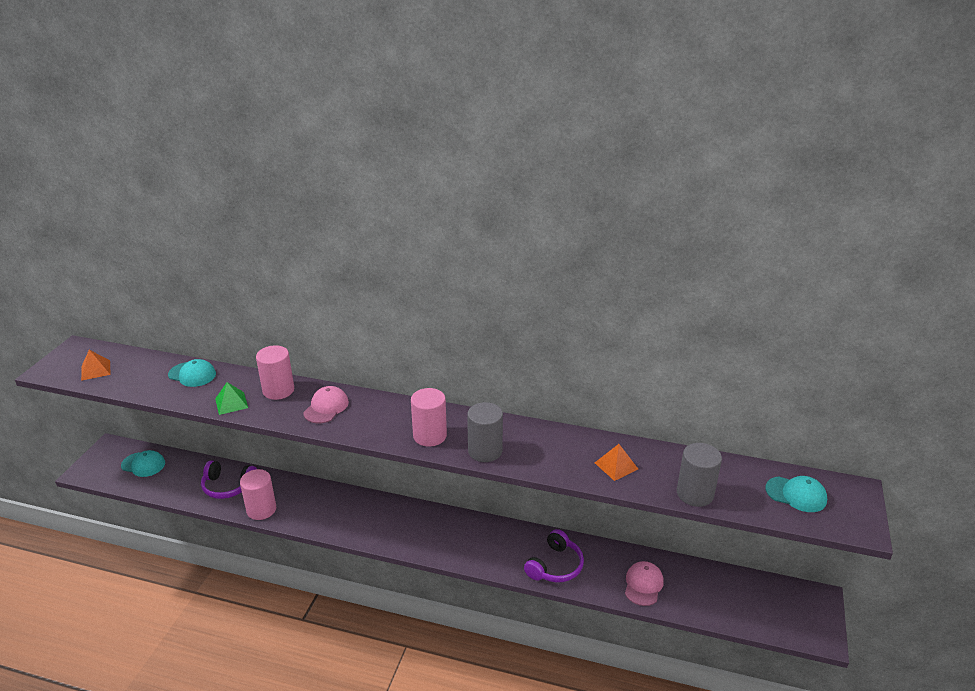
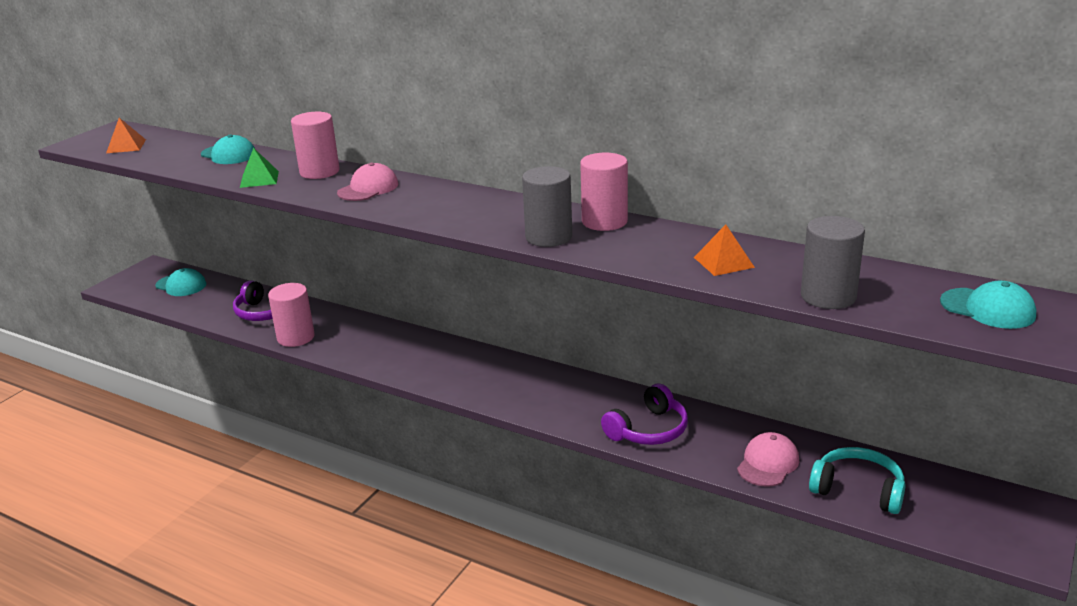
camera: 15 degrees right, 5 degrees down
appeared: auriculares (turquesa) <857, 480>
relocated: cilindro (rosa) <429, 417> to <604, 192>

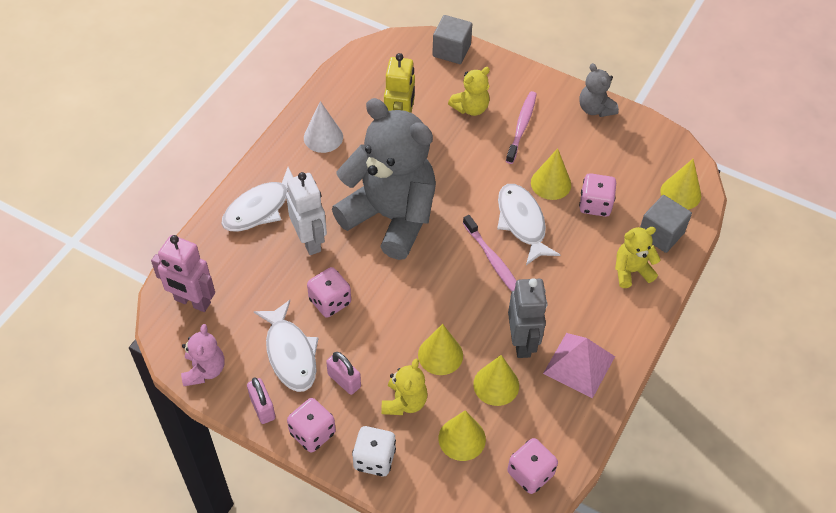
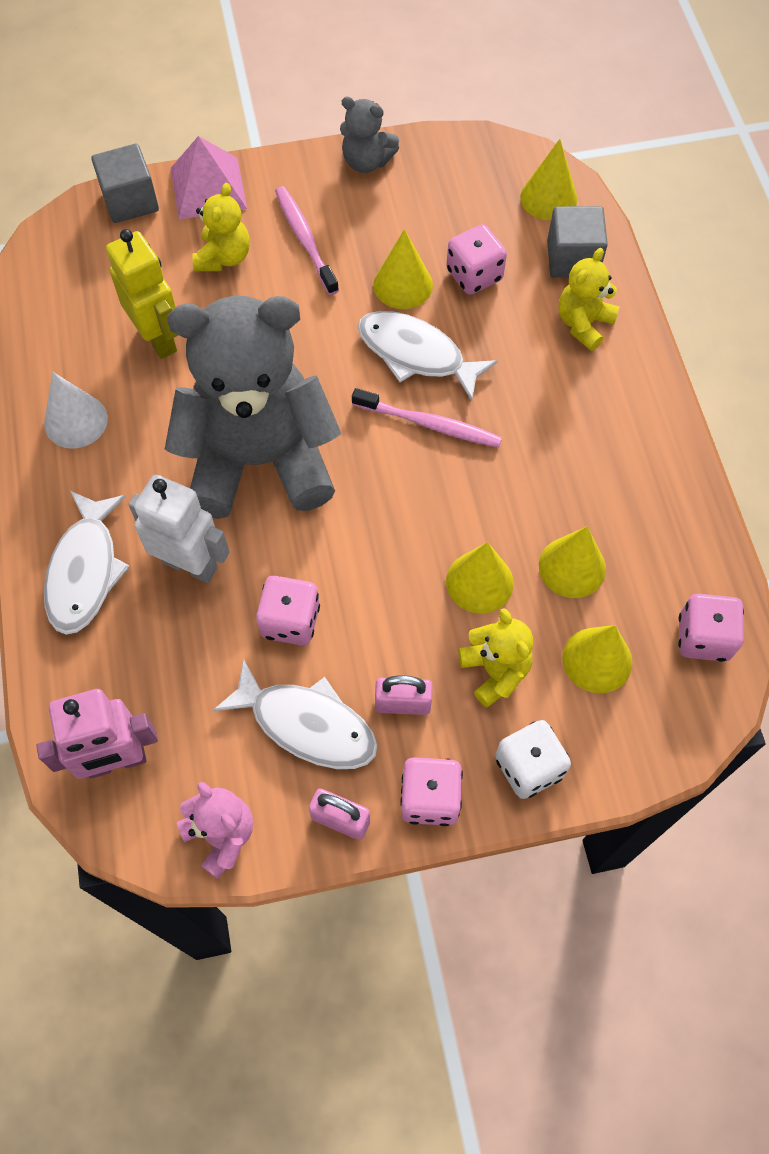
camera: 40 degrees left, 10 degrees up
missing: robot (gris) <527, 318>
relocated: pirámide (rosa) <579, 366> to <209, 177>

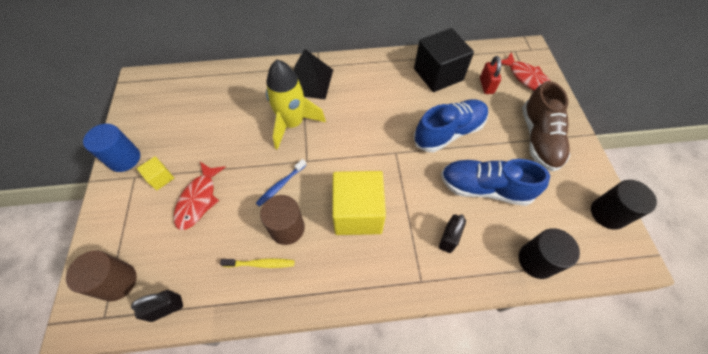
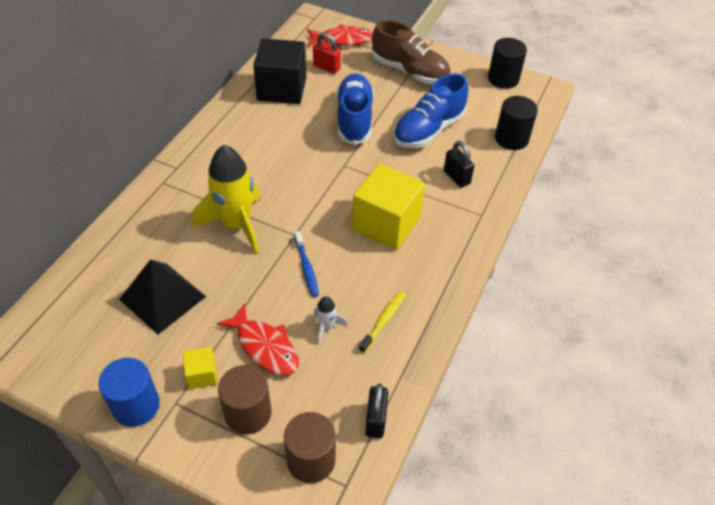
camera: 60 degrees left, 10 degrees down
appeared: cohete (blanco) <330, 320>
relocated: cilindro (marrón) <282, 220> to <245, 399>; pirámide (negro) <313, 74> to <162, 296>

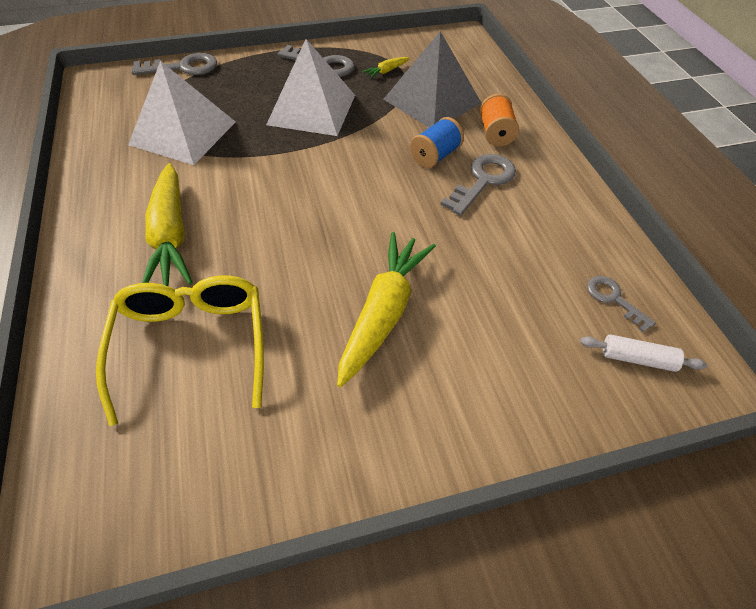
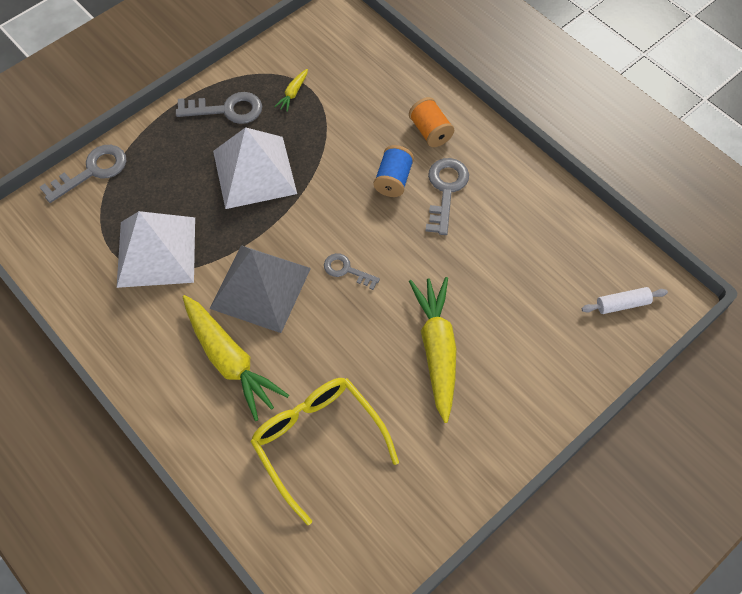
camera: 25 degrees left, 10 degrees up
relocated: pirámide (gris) <432, 79> to <260, 289>; llave (gris) <621, 304> to <352, 271>

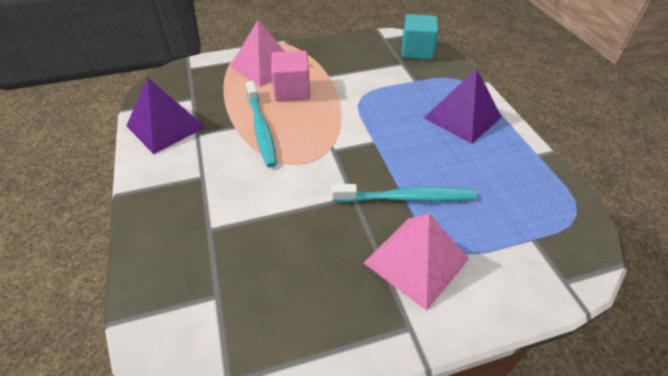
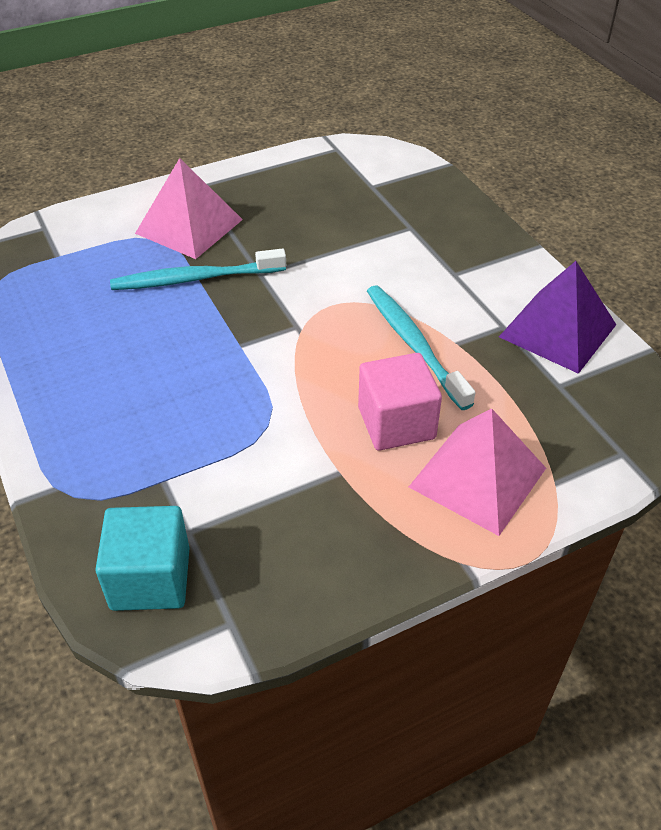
camera: 170 degrees right, 0 degrees up
missing: pirámide (morado) <463, 106>

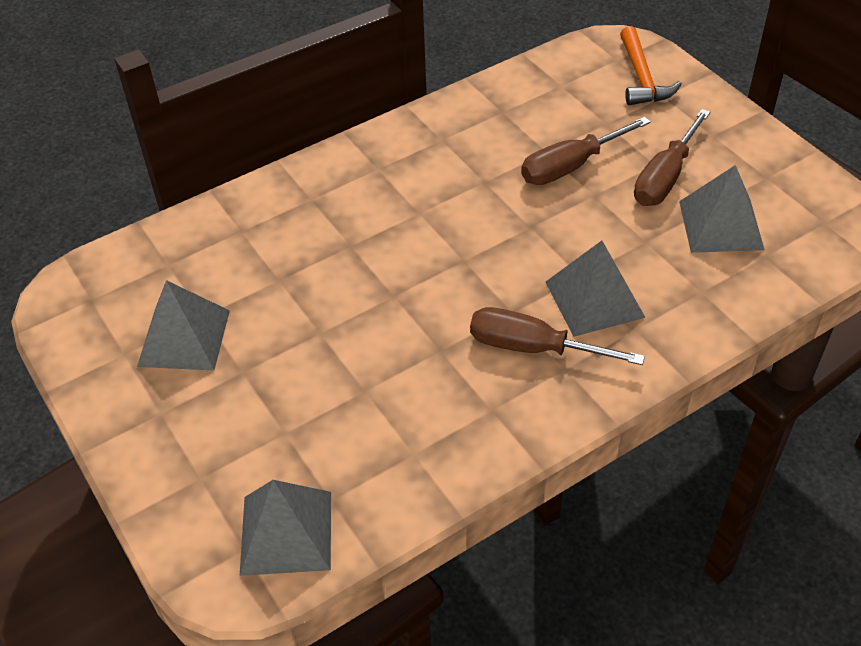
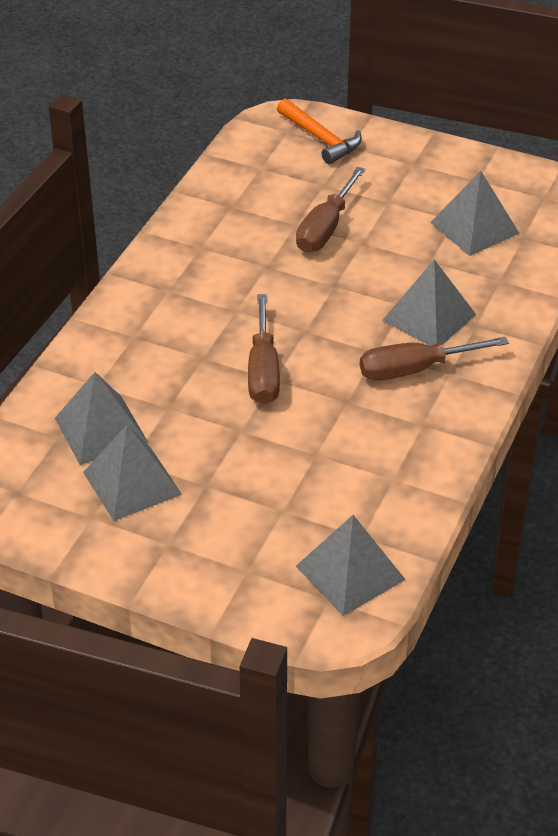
camera: 35 degrees left, 5 degrees down
appeared: pirámide (gris) <101, 418>
relocated: destornillador (marrón) <672, 157> to <264, 349>

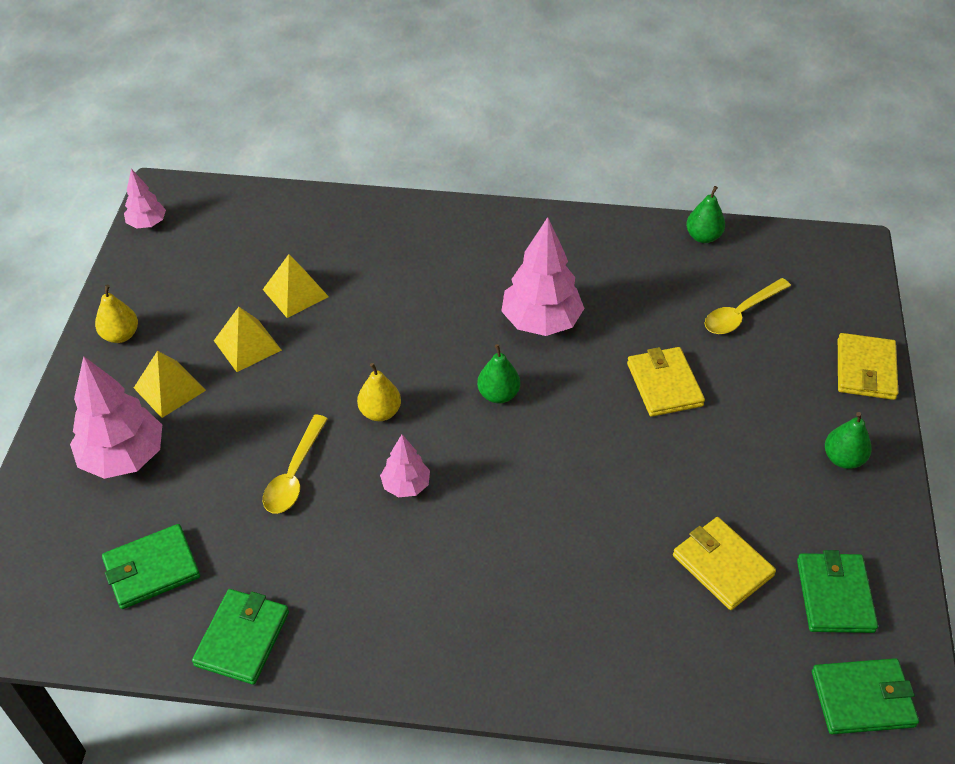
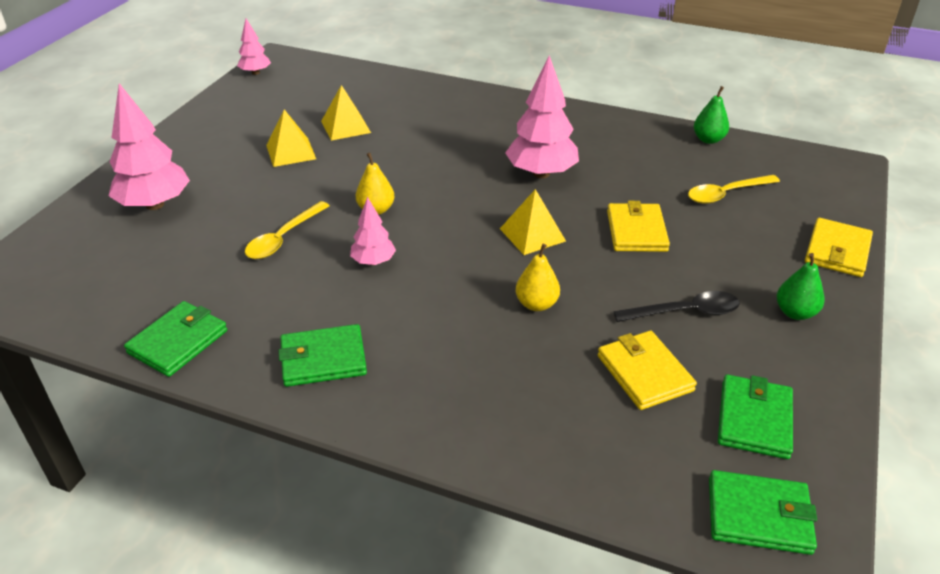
camera: 15 degrees right, 10 degrees down
missing: pera (verde) <498, 373>
appeared: cuchara (negro) <676, 306>
relocated: pera (amarillo) <116, 314> to <538, 277>; cartera (verde) <151, 566> to <322, 355>; pirámide (amarillo) <170, 384> to <533, 222>

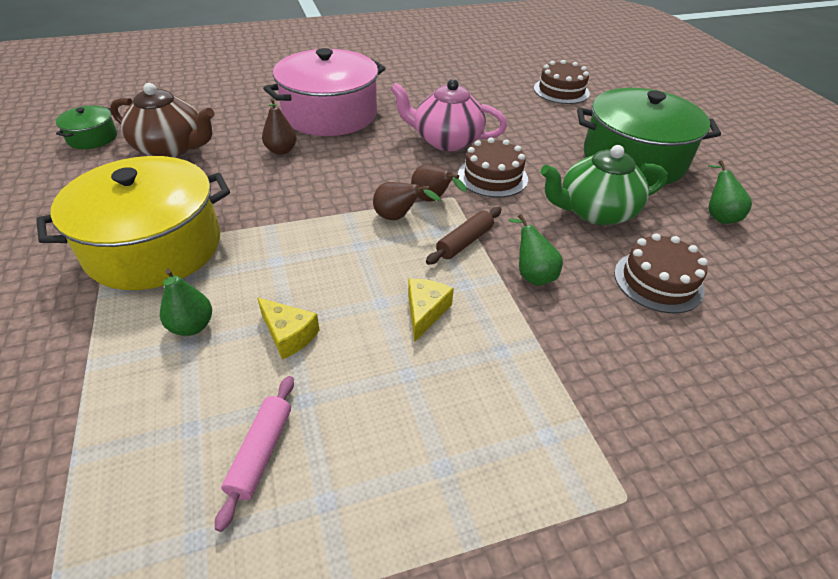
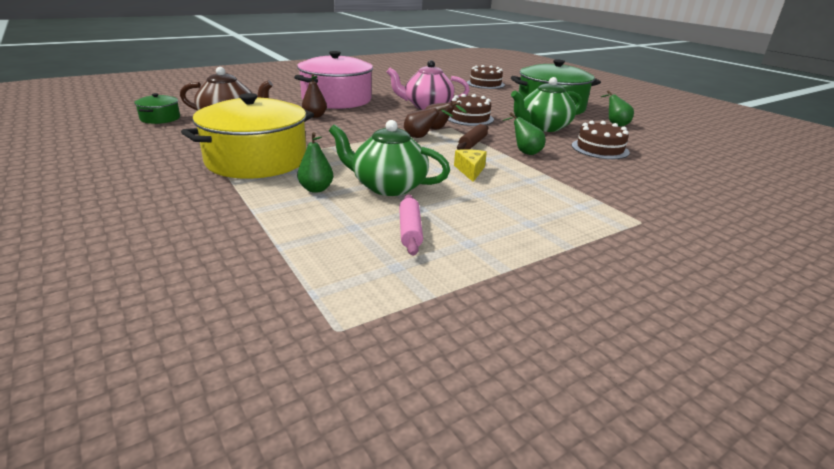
camera: 15 degrees left, 15 degrees down
exchanged: queso (amarillo) <288, 328> to tetera (verde) <389, 158>

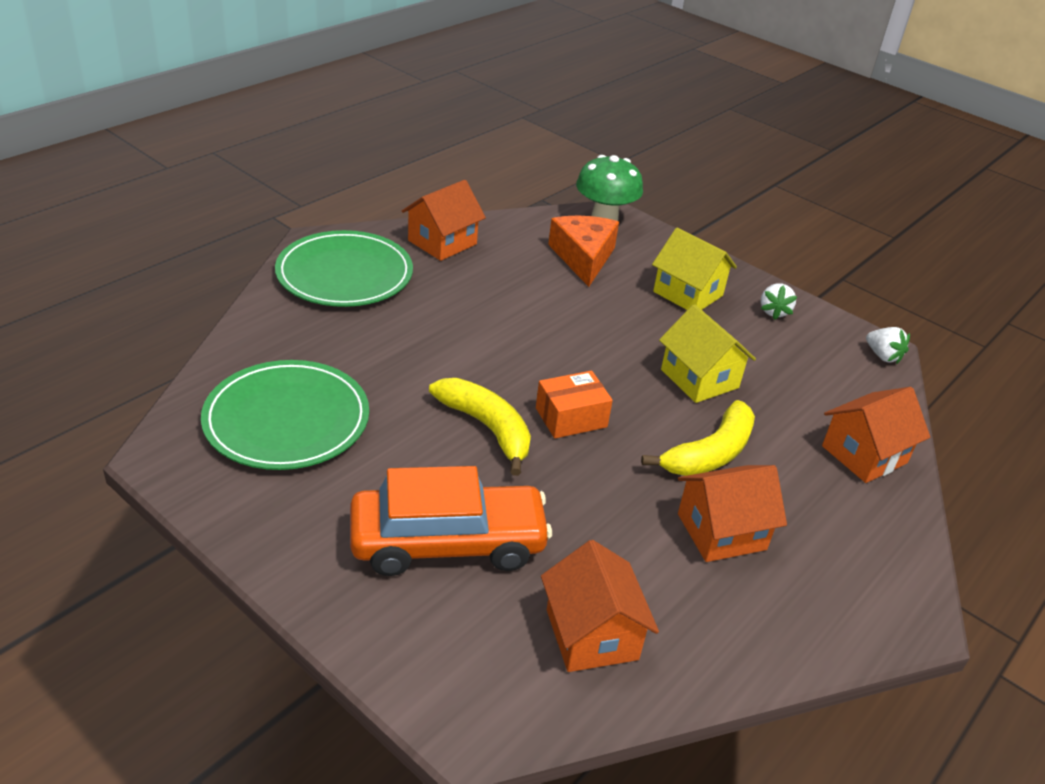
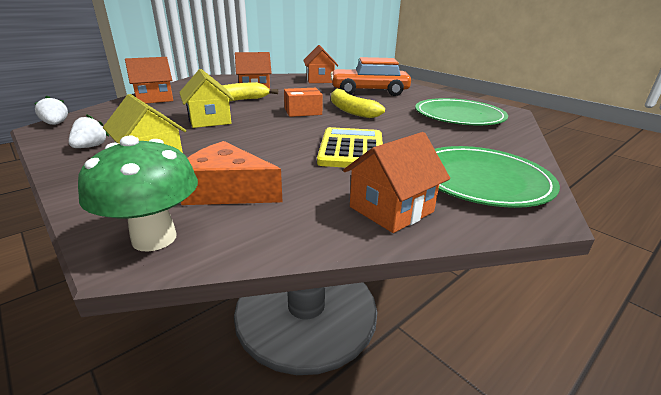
camera: 170 degrees left, 10 degrees down
appeared: calculadora (amarillo) <350, 147>
spun: queso (naranja) <583, 251> = <231, 173> 105 degrees clockwise

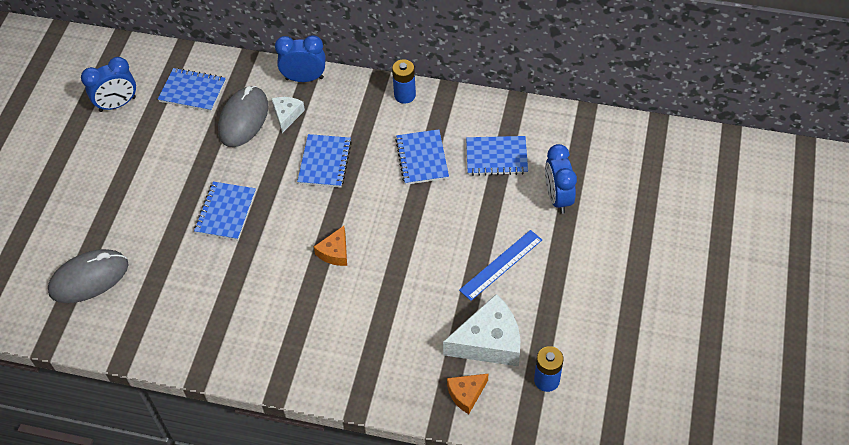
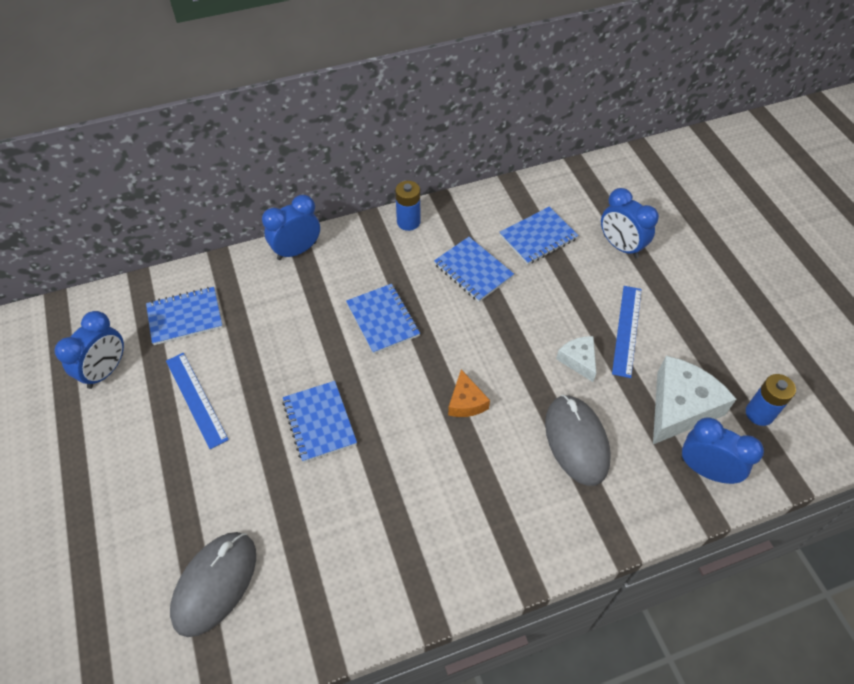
camera: 35 degrees left, 0 degrees up
appeared: regla (azul) <197, 401>
relocated: ratón (gris) <243, 116> to <578, 440>; queso (blanco) <288, 115> to <576, 359>
exchanged: queso (naranja) <467, 394> to despertador (azul) <722, 450>

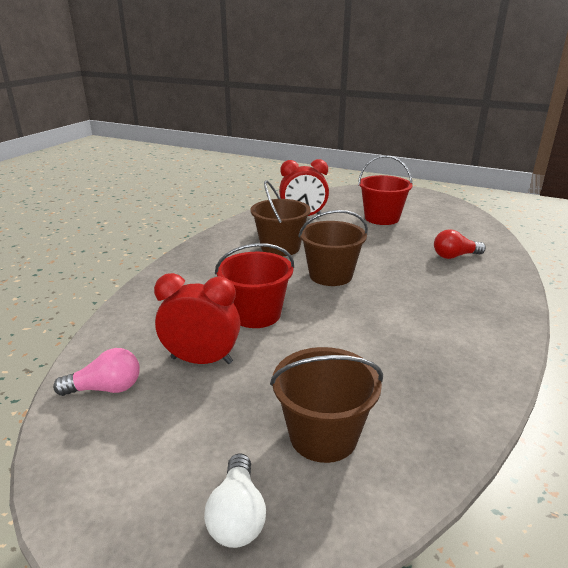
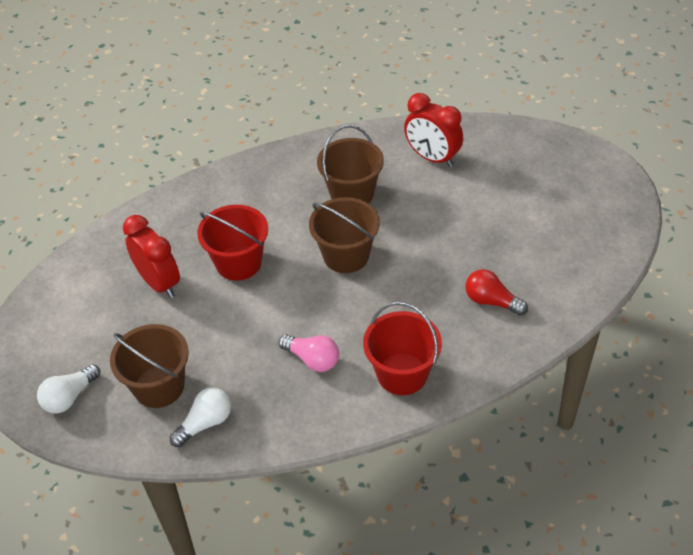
camera: 45 degrees right, 20 degrees up
appeared: bombilla (blanco) <200, 417>
relocated: bombilla (rosa) <96, 372> to <308, 353>; balde (rojo) <385, 190> to <402, 348>

